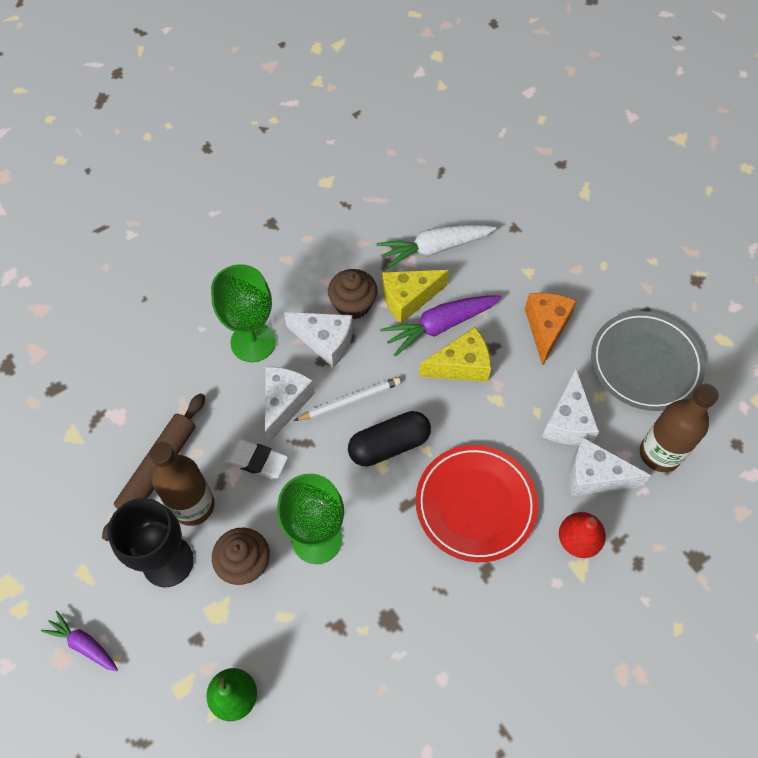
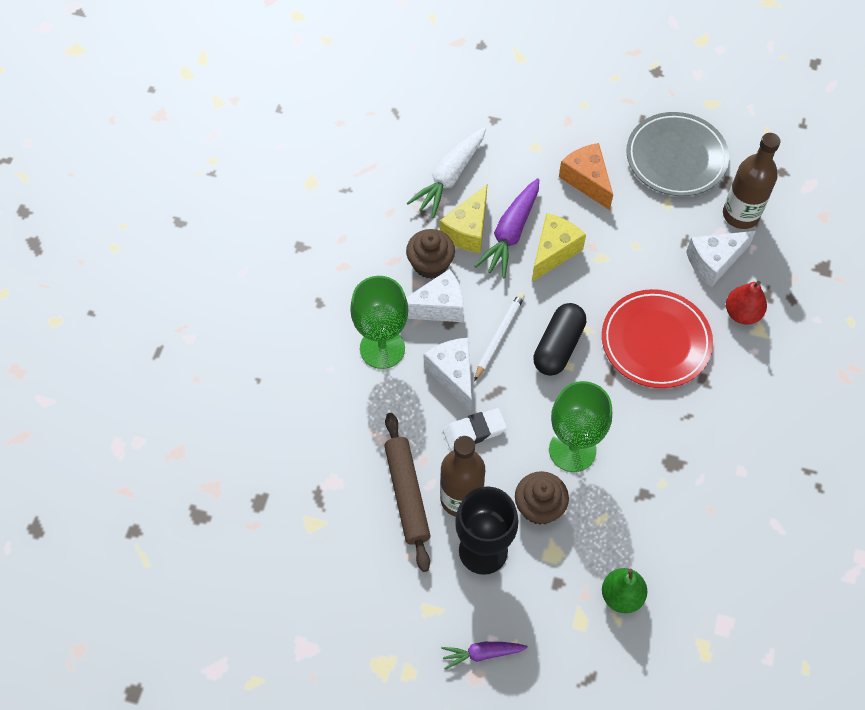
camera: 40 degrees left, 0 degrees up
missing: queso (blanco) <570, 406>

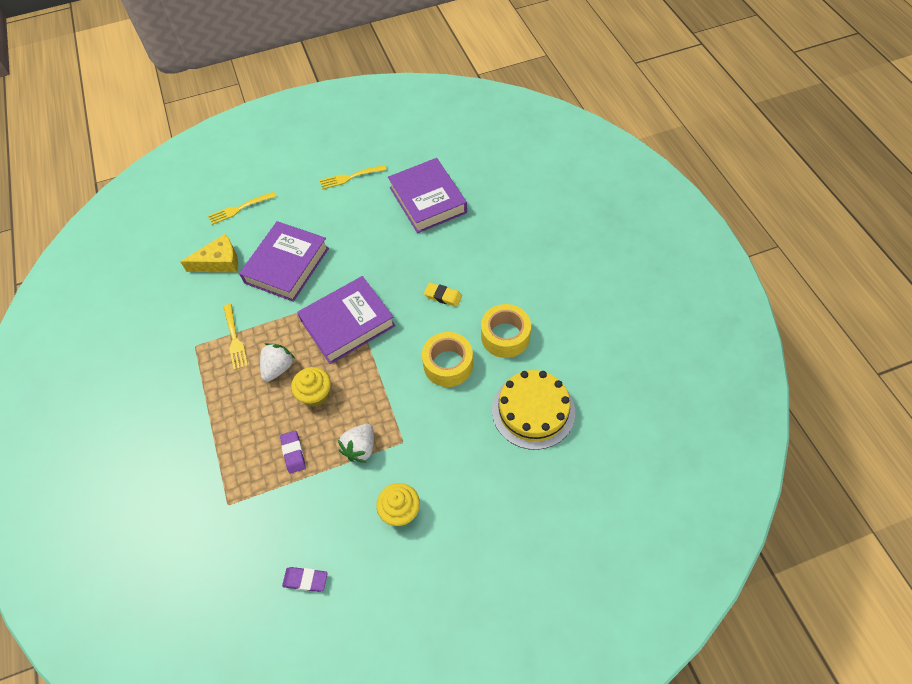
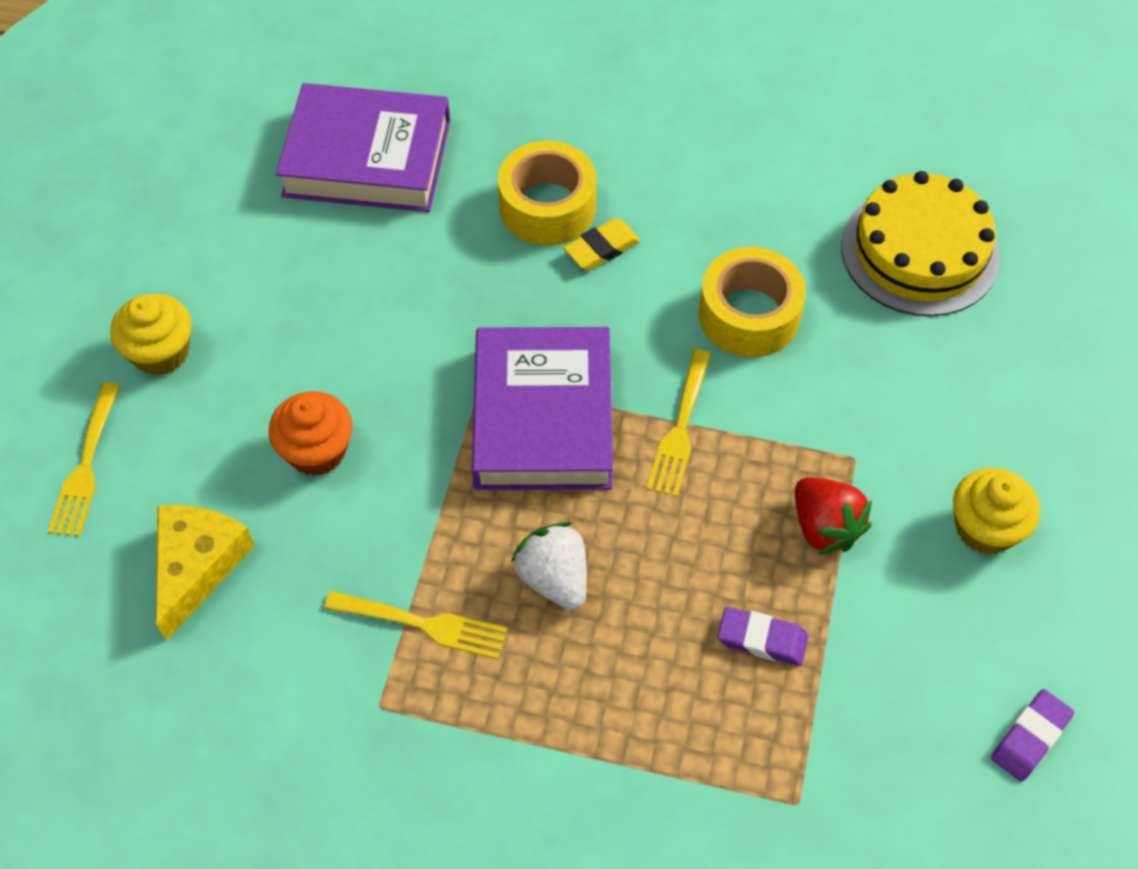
camera: 60 degrees left, 0 degrees up
relocated: magdalena (amarillo) <311, 387> to <151, 334>; tenedor (amarillo) <353, 177> to <679, 423>; cinta adhesiva (amarillo) <506, 331> to <547, 193>
exchanged: libro (morado) <284, 261> to magdalena (naranja) <311, 433>
colour: fresa (blanco) <356, 443> to fresa (rojo) <833, 516>

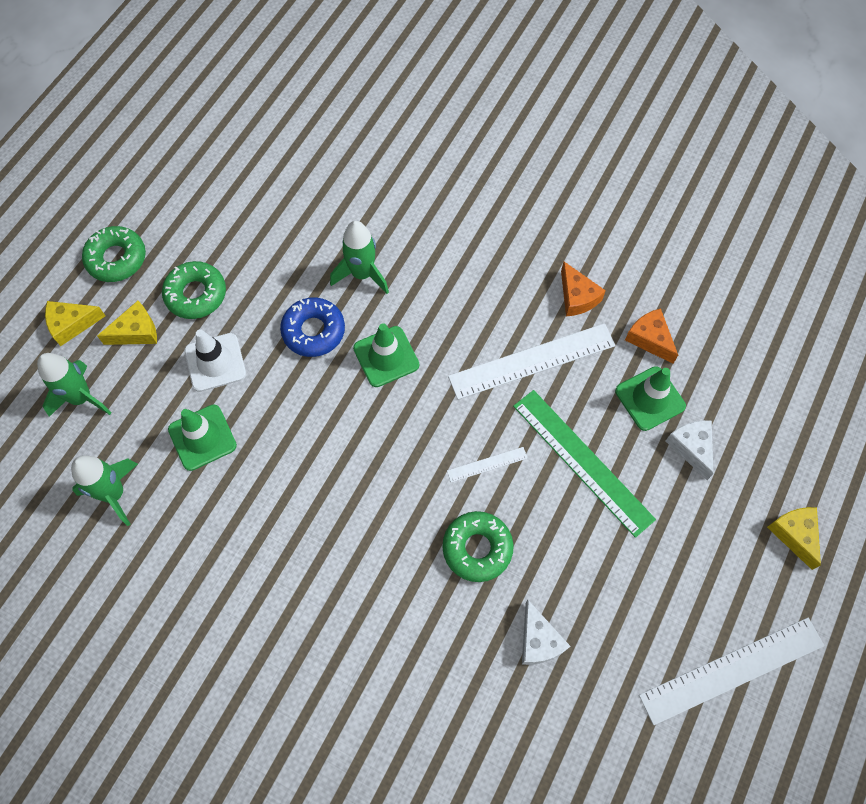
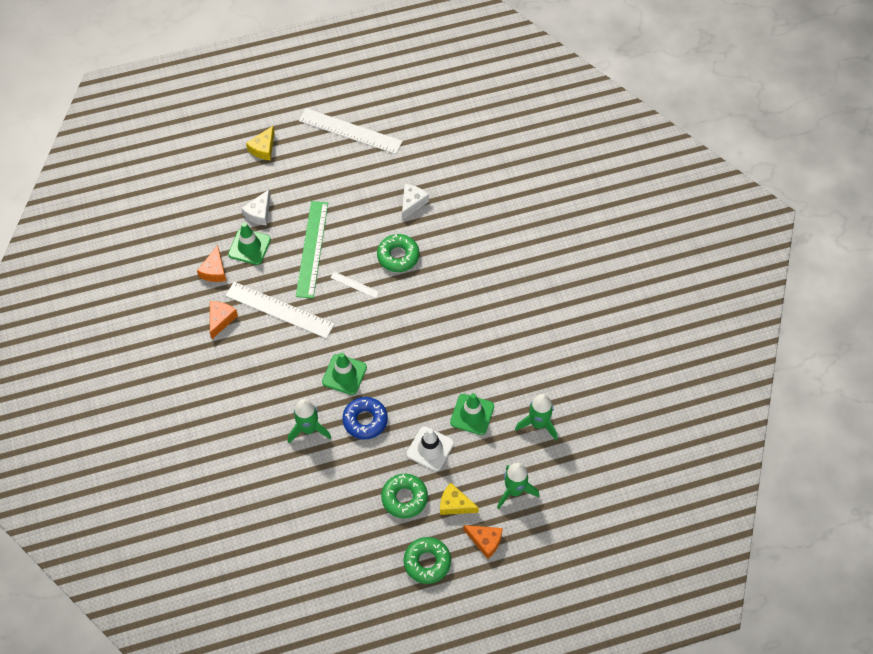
camera: 135 degrees left, 5 degrees down
colour: queso (amarillo) <75, 323> to queso (naranja) <483, 542>

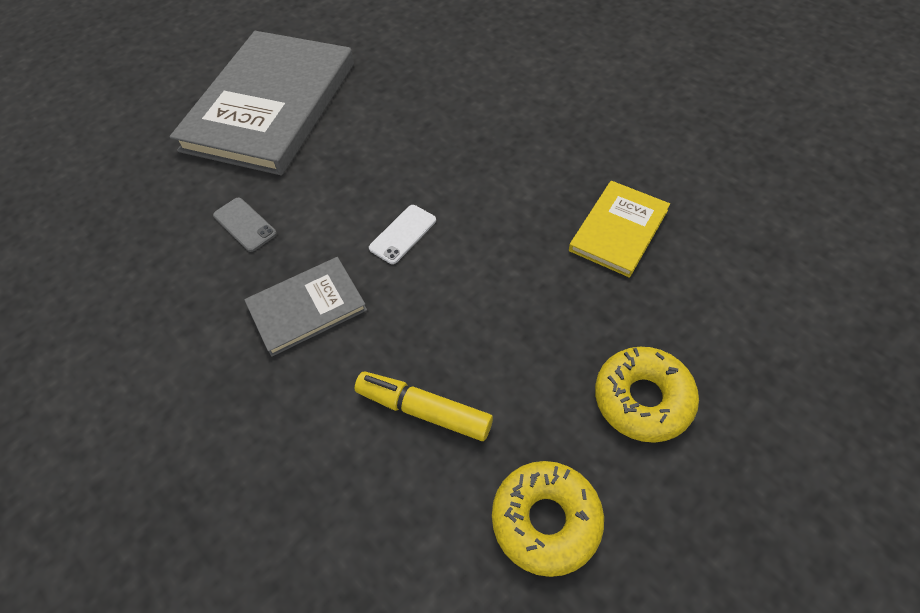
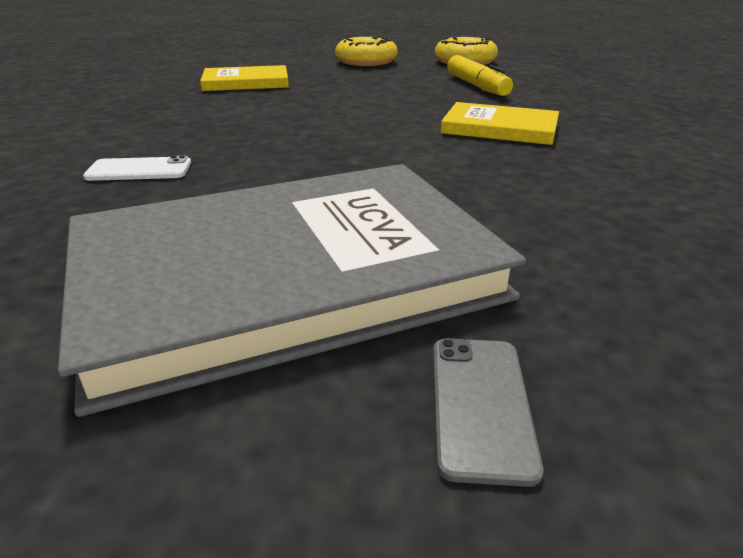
camera: 135 degrees left, 25 degrees down
relocated: móvil (gris) <245, 224> to <488, 412>; móvil (blanco) <402, 234> to <137, 168>
colour: libro (gris) <305, 307> to libro (amarillo) <500, 123>

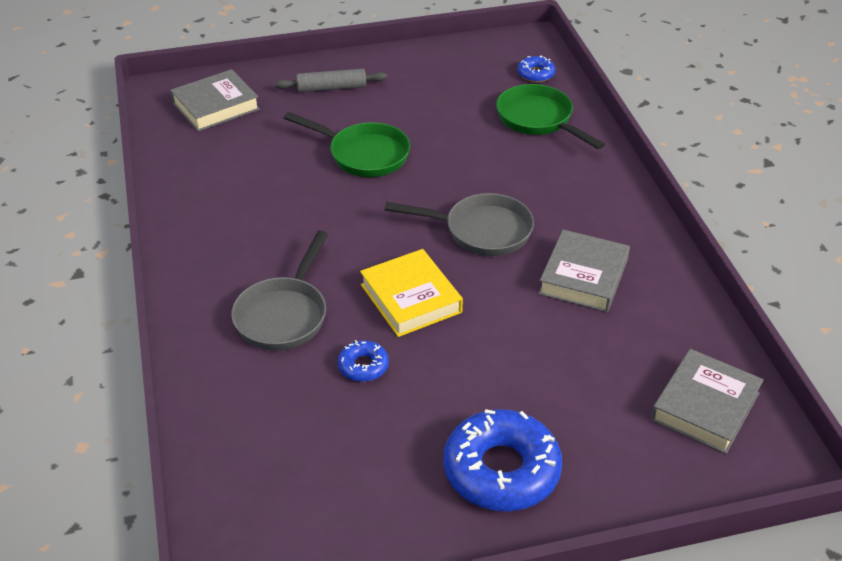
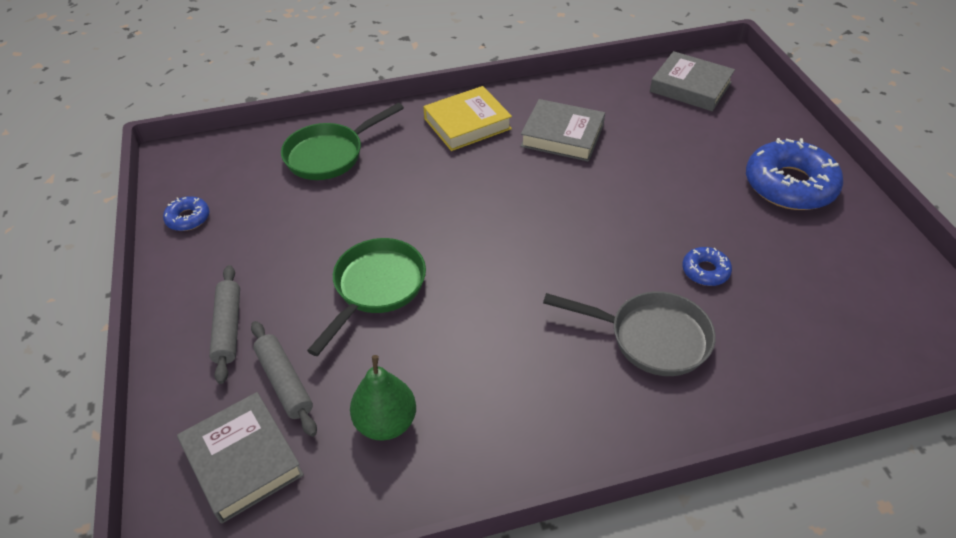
camera: 90 degrees left, 5 degrees up
missing: sartén (gris) <459, 224>
appeared: rodillo (gris) <284, 379>; pera (verde) <383, 398>
relocated: libro (amarillo) <411, 293> to <467, 118>; rosquilla (azul) <536, 69> to <186, 213>

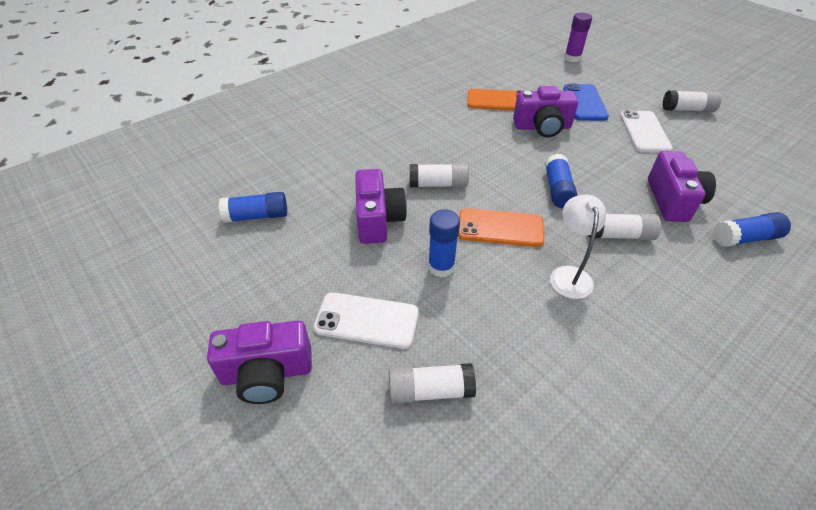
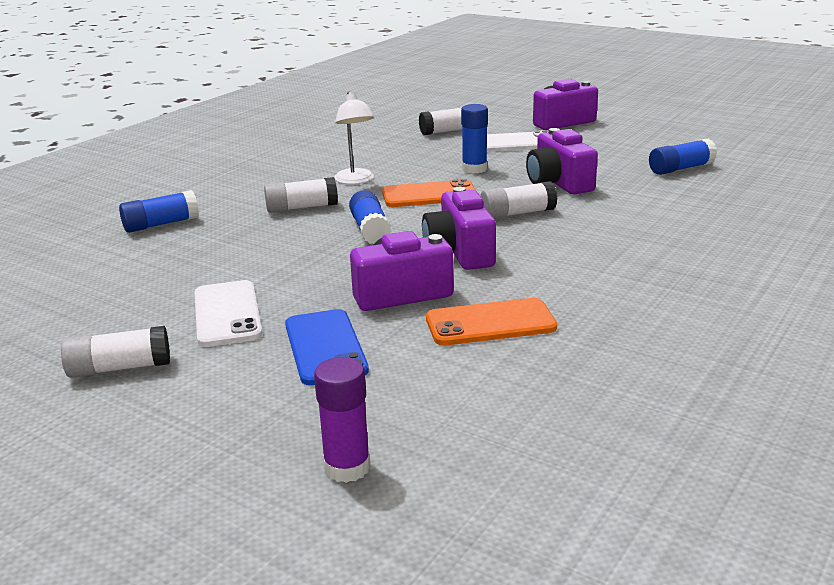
camera: 165 degrees right, 20 degrees down
relocated: cámara (morado) <682, 186> to <459, 228>

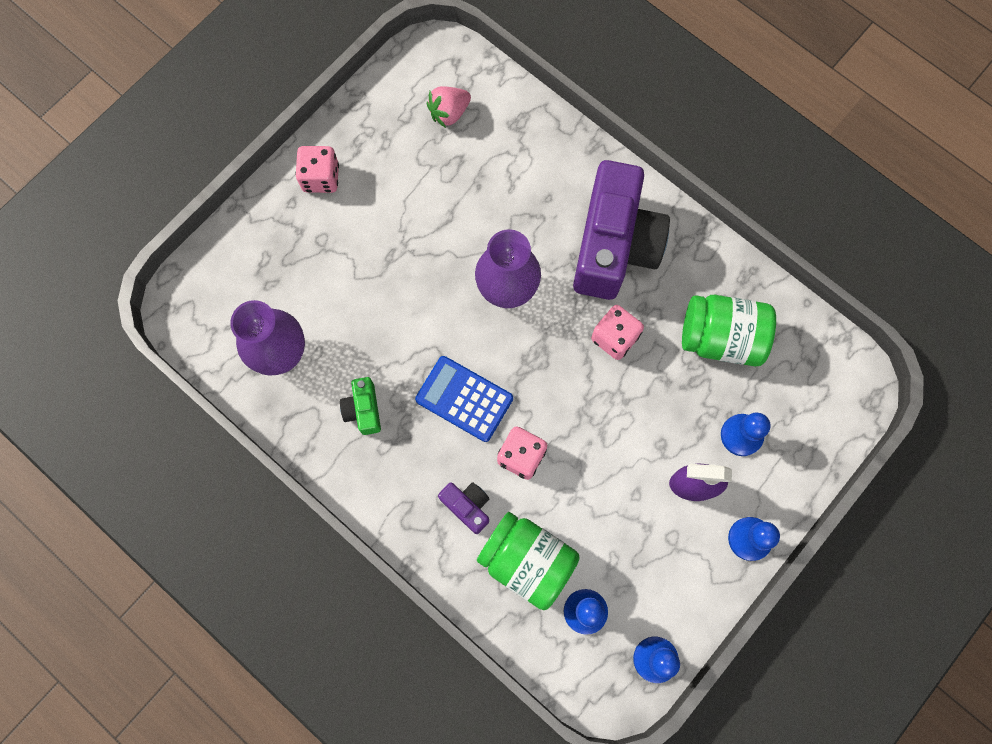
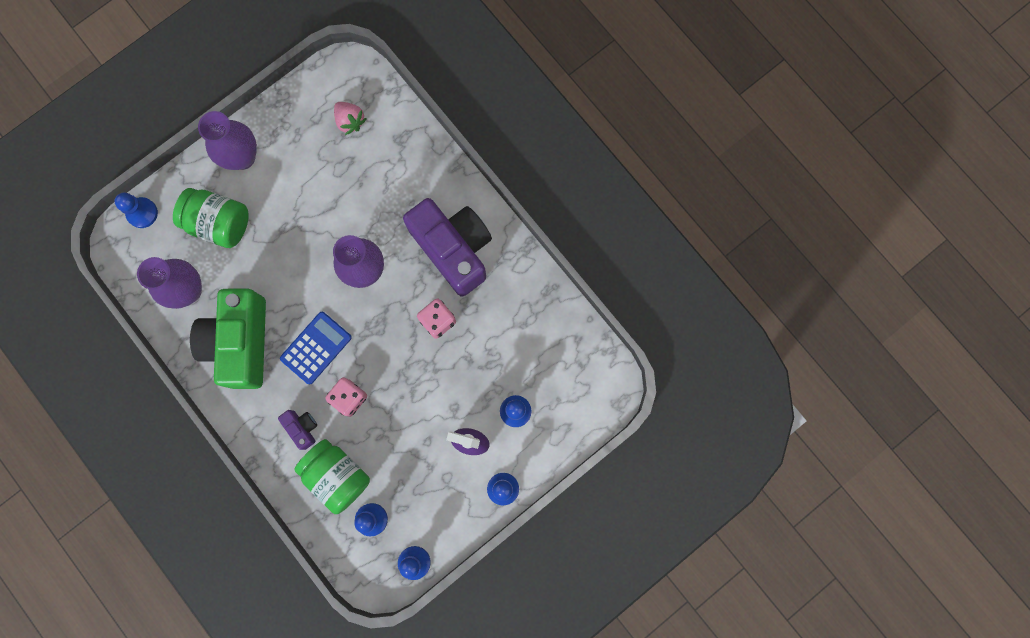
camera: 10 degrees right, 5 degrees up
appeared: peón (azul) <136, 210>
relocated: tarro (verde) <729, 330> to <211, 218>
exchanged: dado (rosa) <317, 169> to florero (morado) <227, 140>
spun: calculadora (azul) <464, 399> = <316, 348> 90 degrees clockwise; fresa (rosa) <449, 107> = <350, 118> 105 degrees counterclockwise; cámara (morado) <621, 230> = <447, 247> 60 degrees counterclockwise
size: cámara (verde) <360, 406> = <228, 339> x2.37

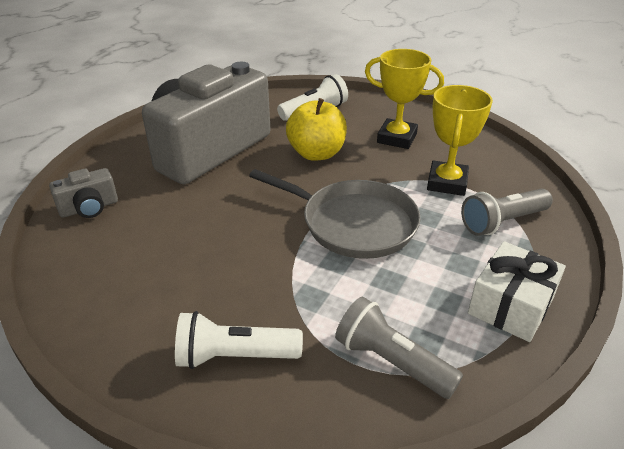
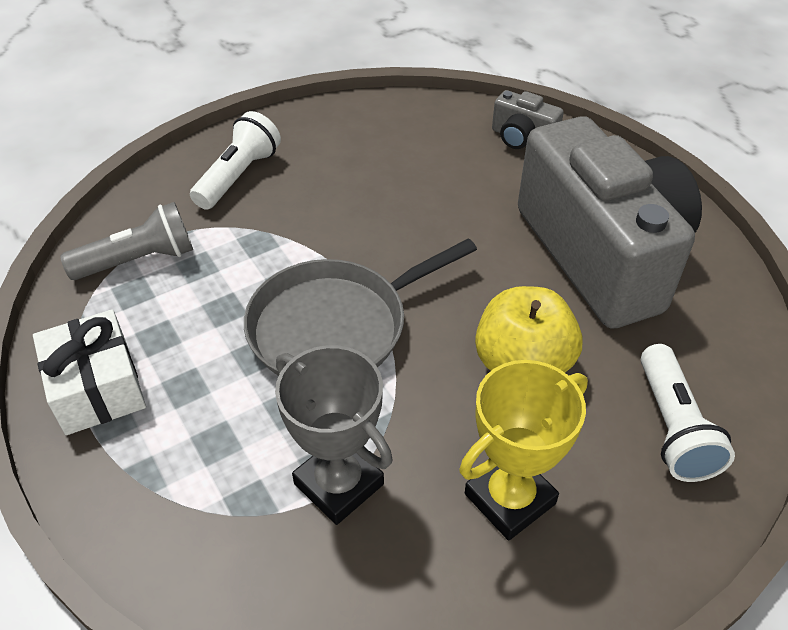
camera: 120 degrees right, 10 degrees up
missing: lámpara de mano (gris) <507, 212>
colour: trofeo (amarillo) <460, 140> to trofeo (gris) <334, 435>
spun: cámara (gris) <83, 193> = <528, 119> 60 degrees counterclockwise

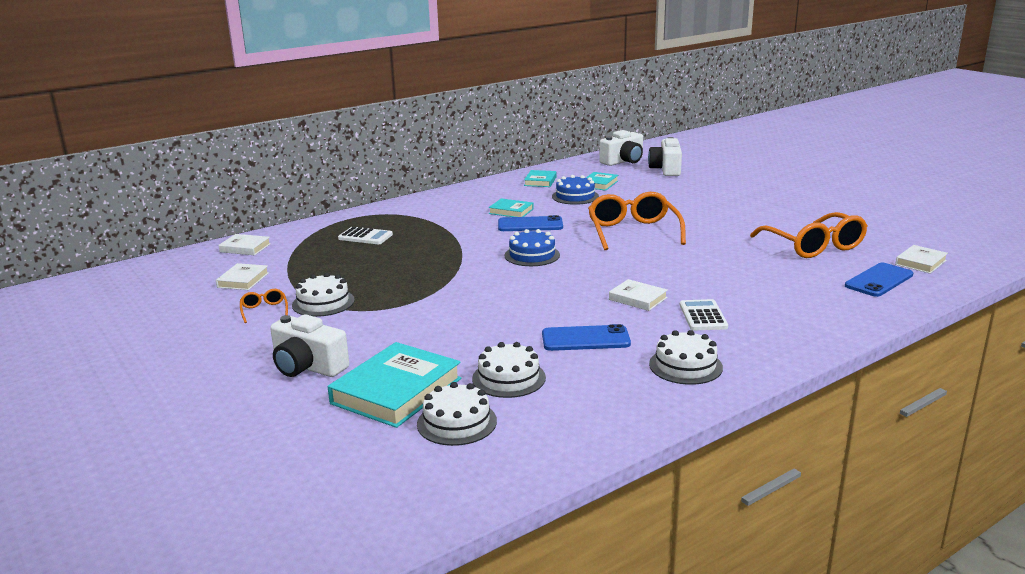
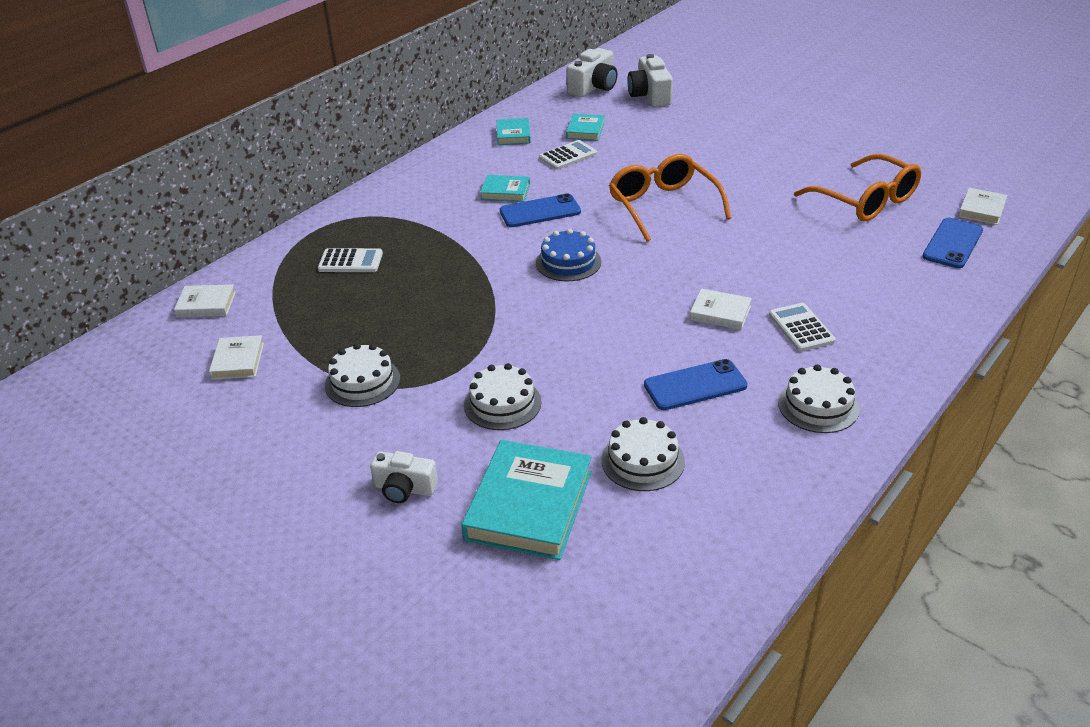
camera: 15 degrees left, 15 degrees up
missing: gafas (naranja) <264, 306>
relocated: tarta (blanco) <457, 414> to <503, 396>
exchanged: tarta (azul) <575, 190> to calculadora (blanco) <568, 155>
size: cámara (blanco) <309, 345> = <404, 477> x0.66

